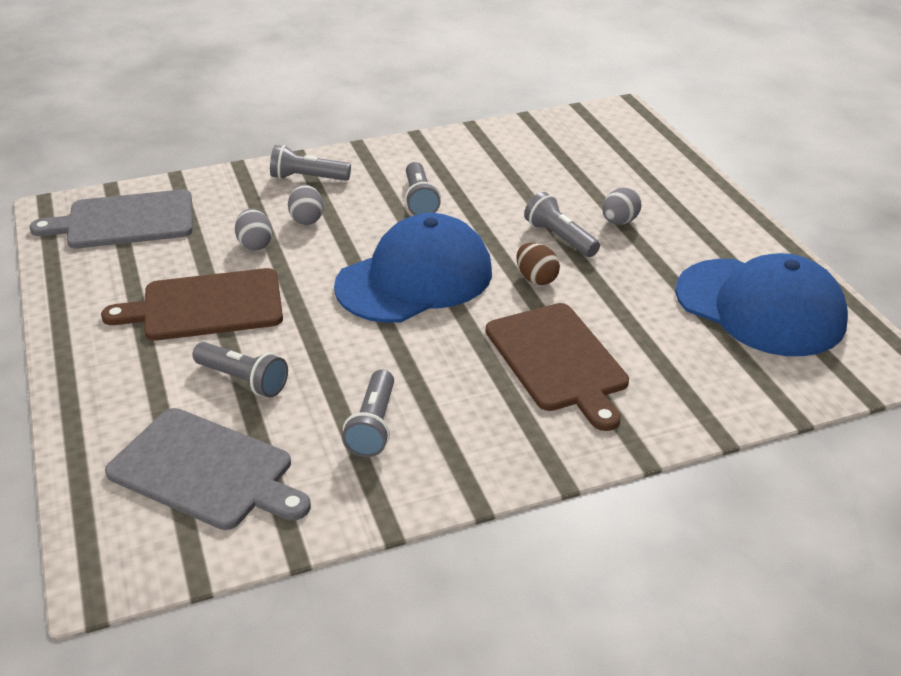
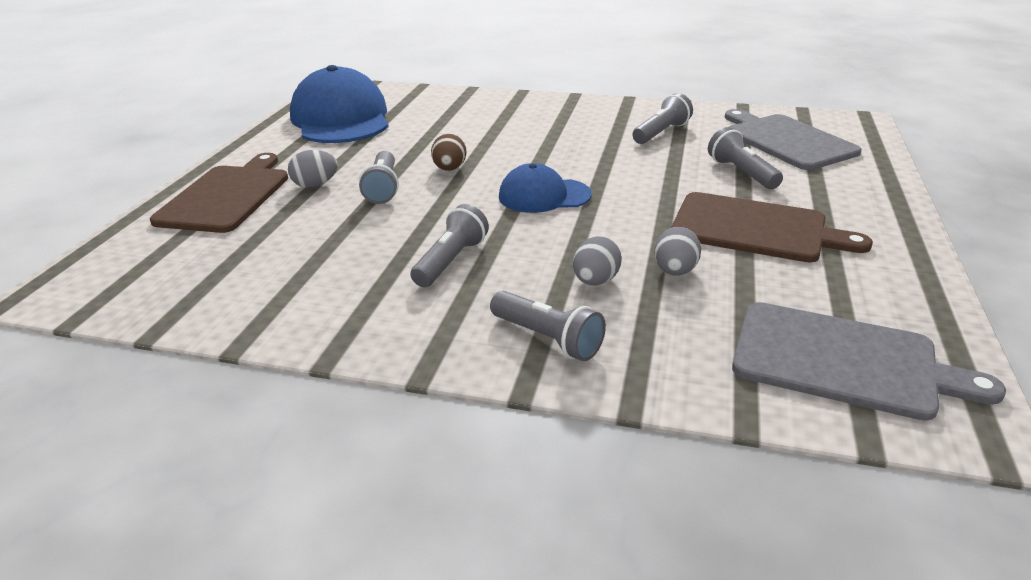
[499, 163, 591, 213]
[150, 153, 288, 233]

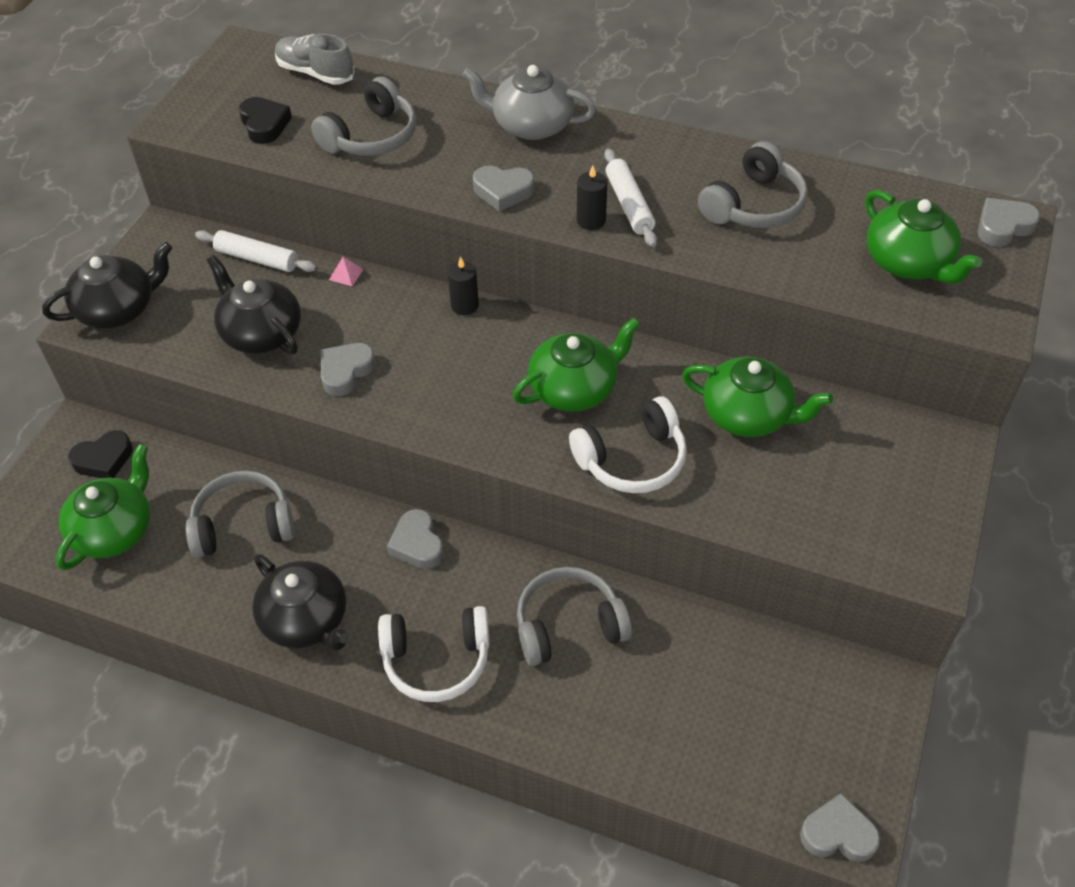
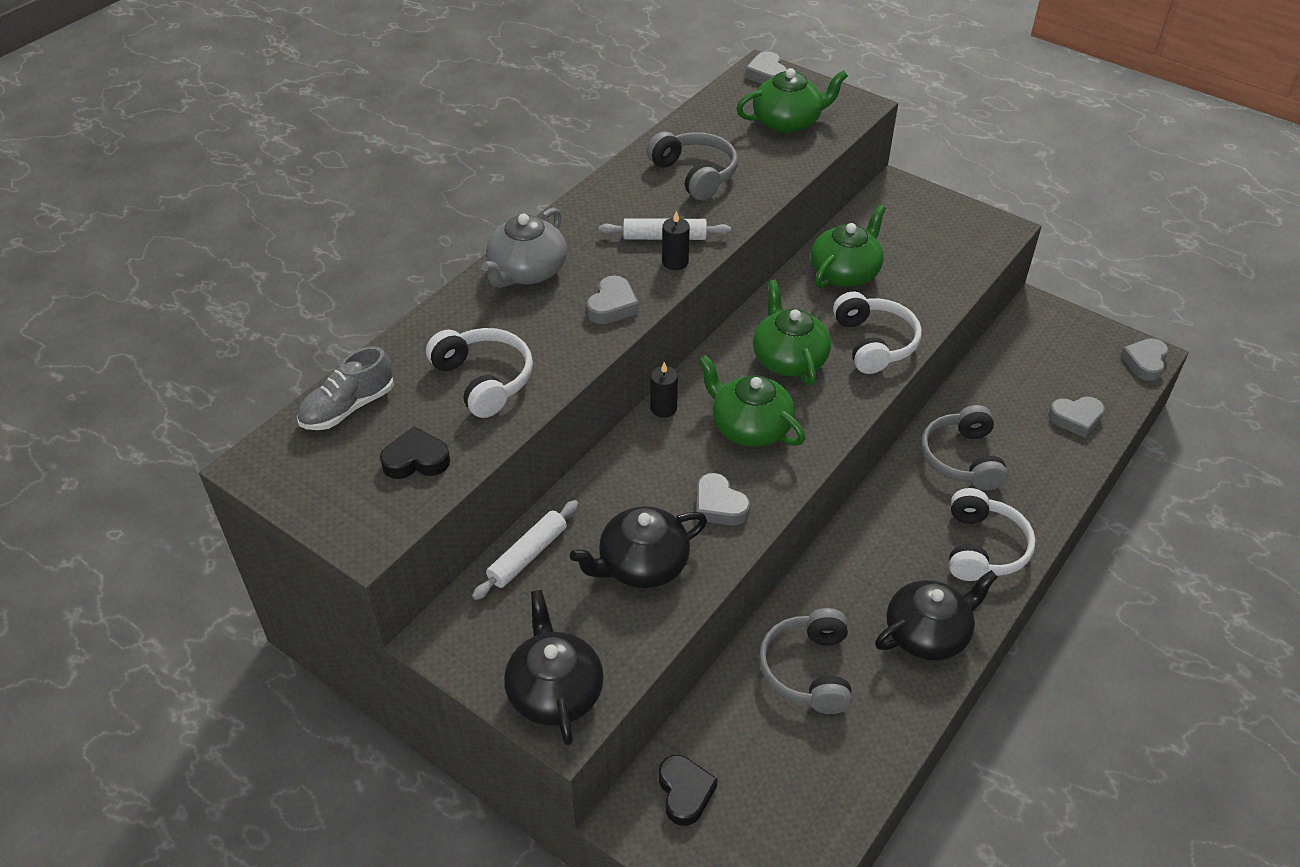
[698, 355, 805, 447]
[426, 328, 533, 418]
[329, 257, 364, 286] (first image)
[1048, 396, 1105, 438]

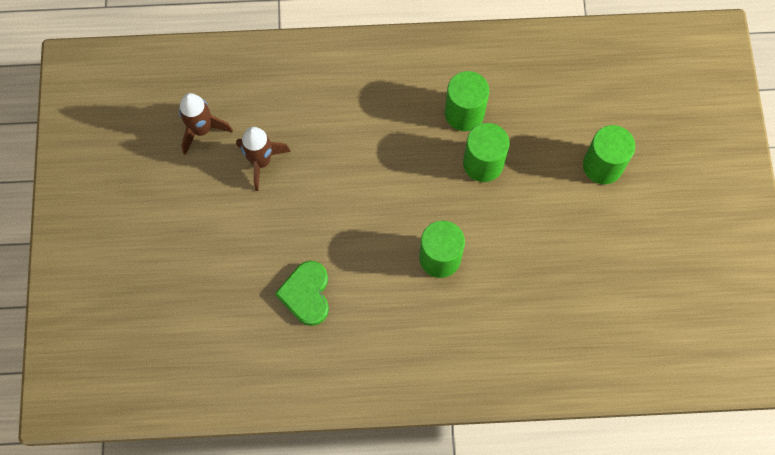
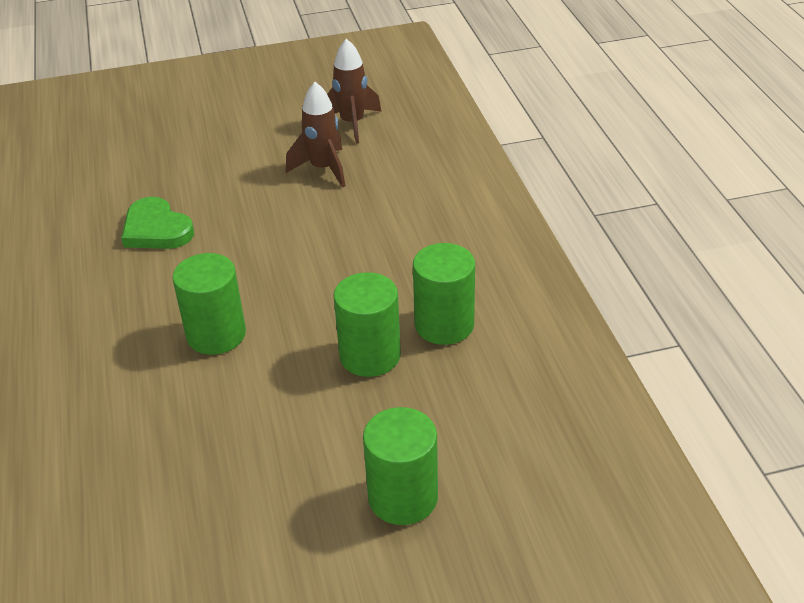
[121, 197, 194, 249]

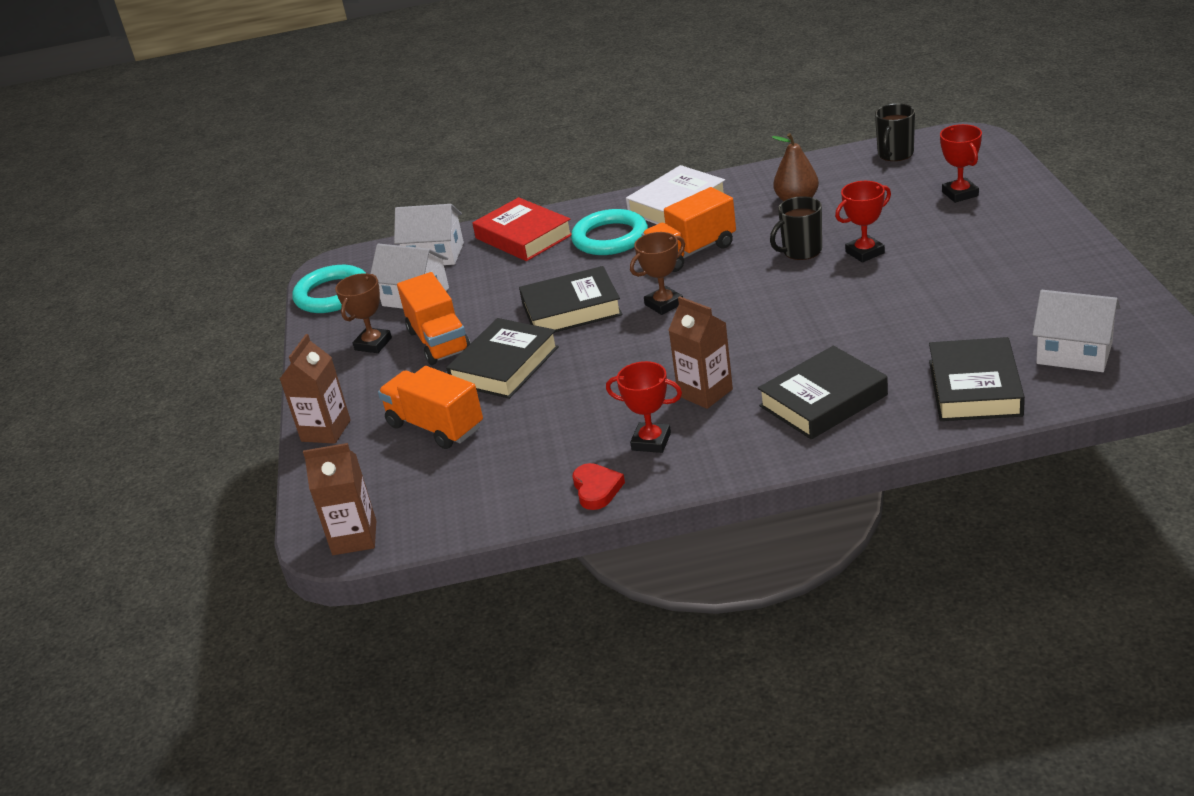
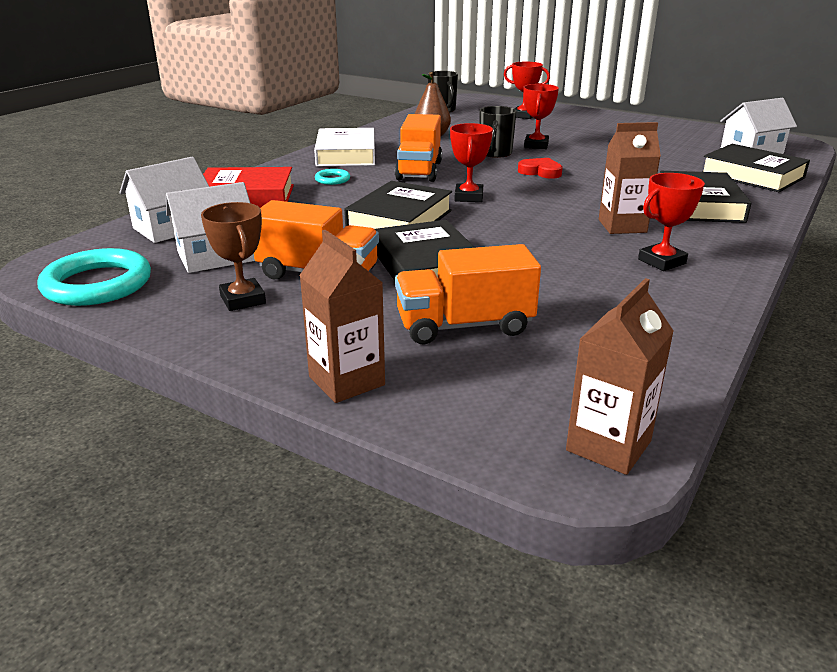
[315, 169, 350, 185]
[518, 158, 563, 179]
[450, 123, 493, 202]

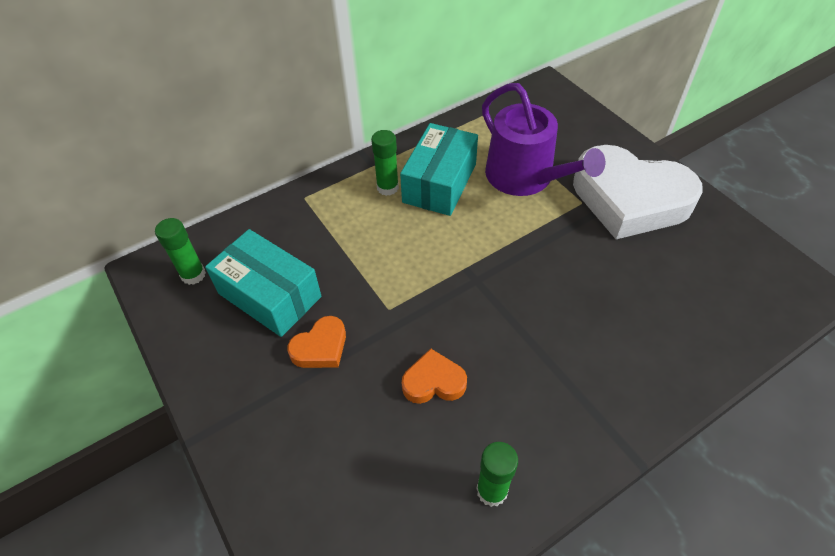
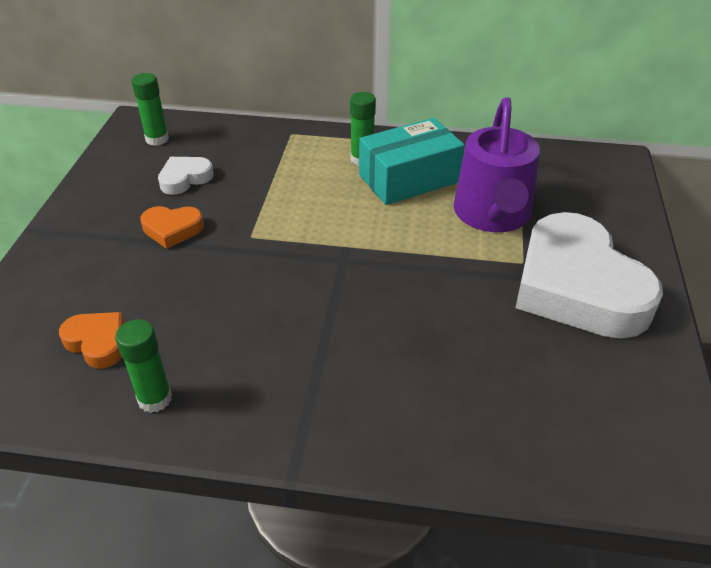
[158, 157, 214, 195]
[59, 312, 125, 368]

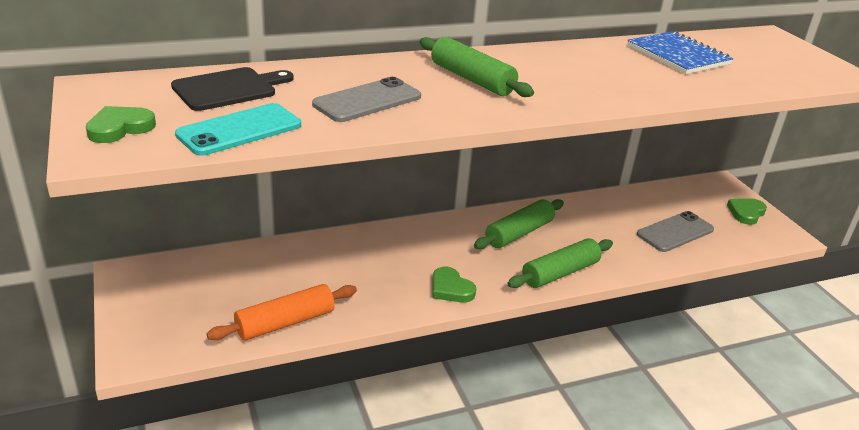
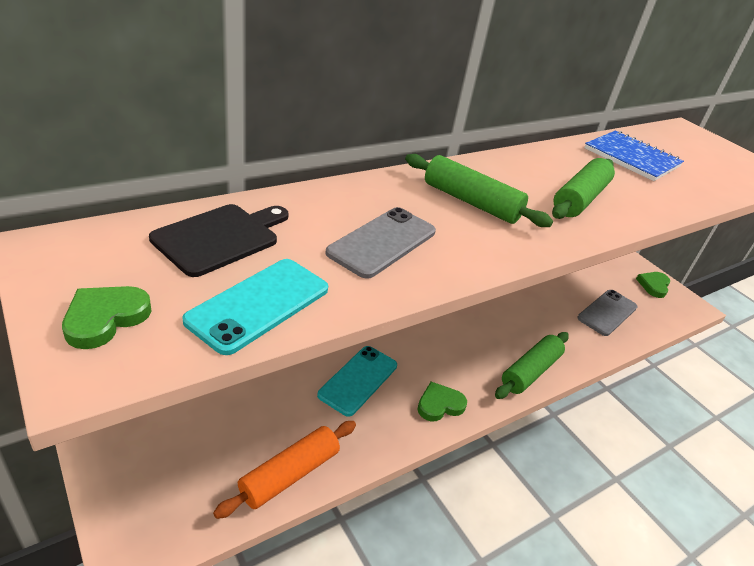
[417, 382, 467, 422]
[552, 158, 615, 219]
[317, 346, 397, 417]

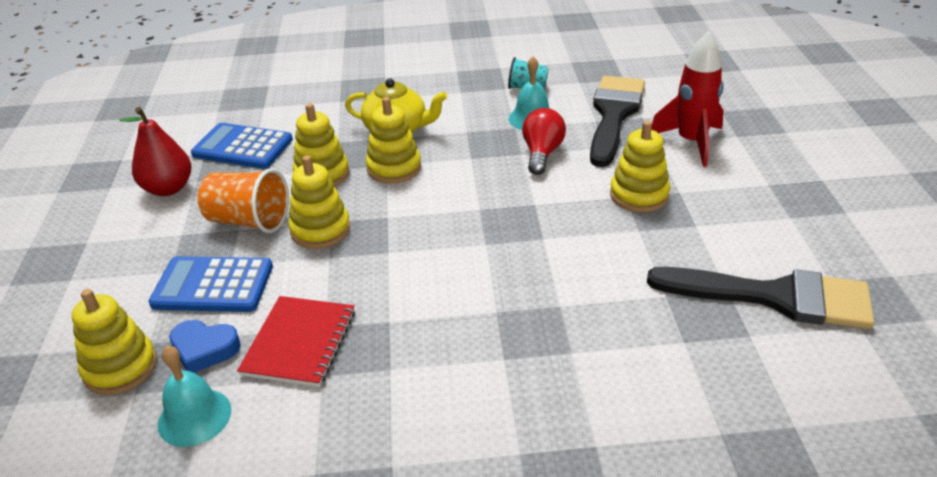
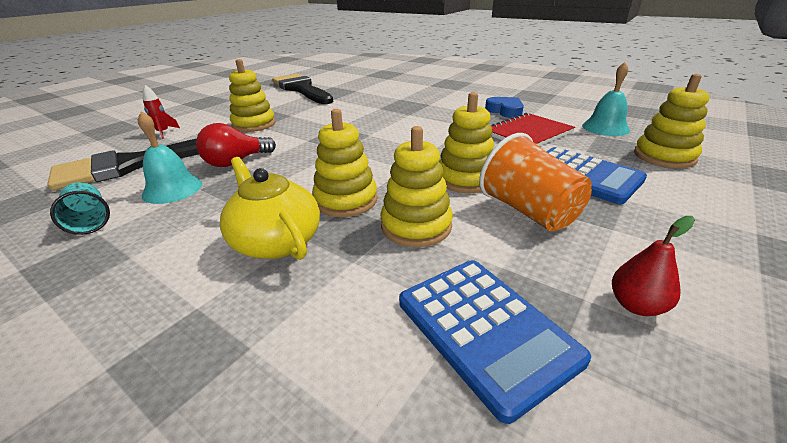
[612, 216, 695, 316]
[485, 97, 524, 118]
[143, 85, 180, 139]

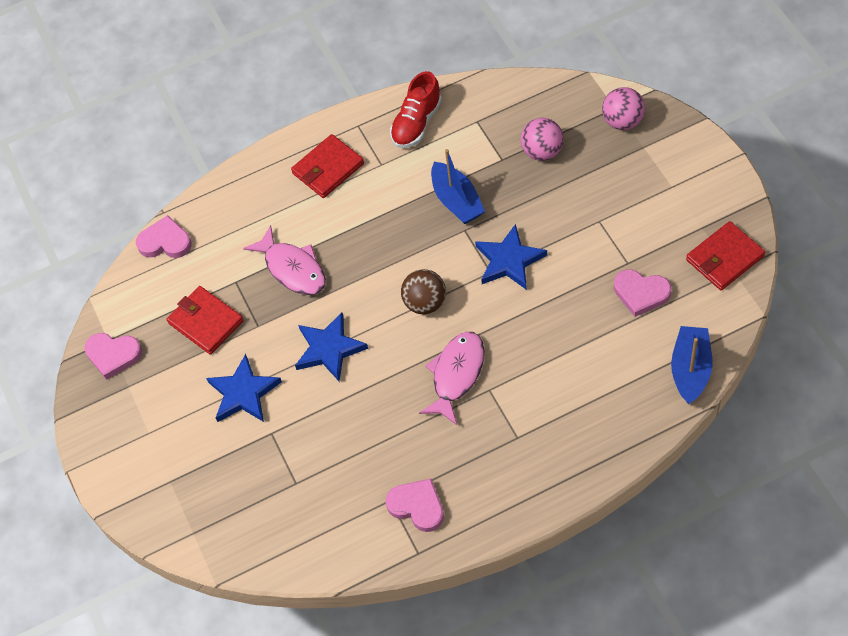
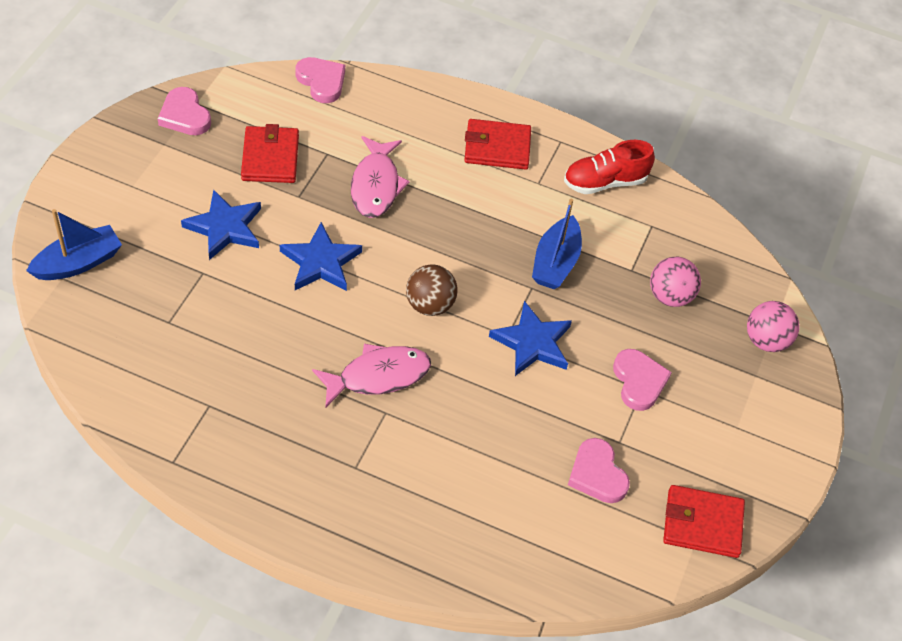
[613, 349, 672, 411]
[26, 209, 122, 280]

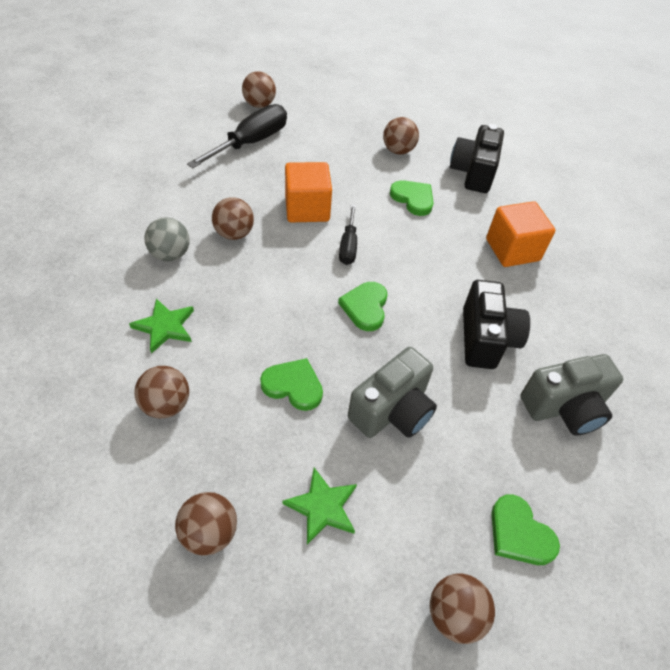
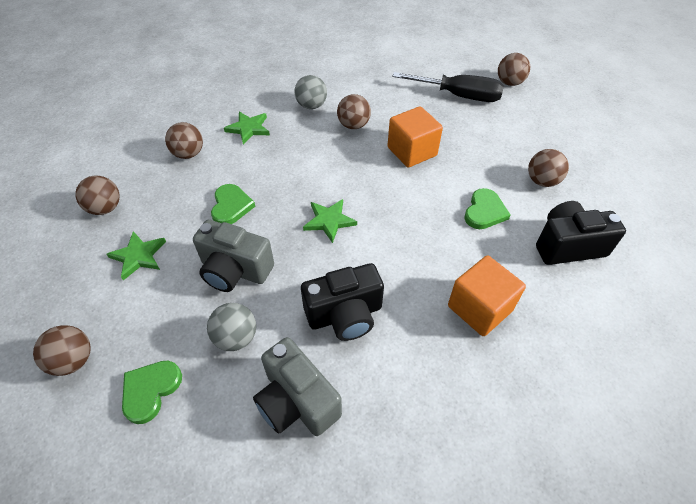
[303, 199, 357, 243]
[339, 204, 357, 265] (first image)
[207, 303, 256, 351]

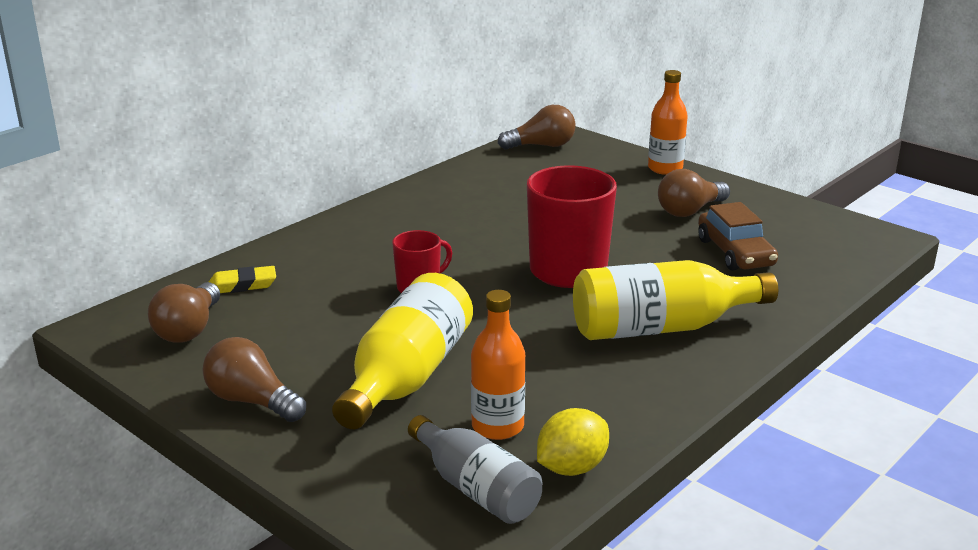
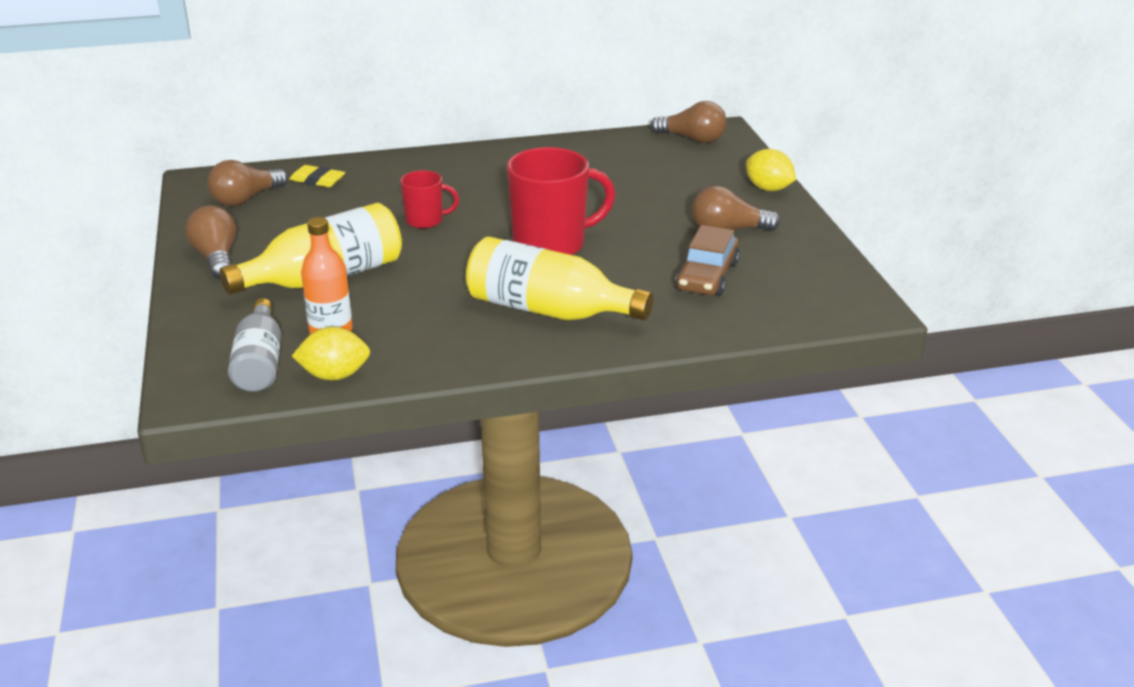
[746, 149, 796, 191]

